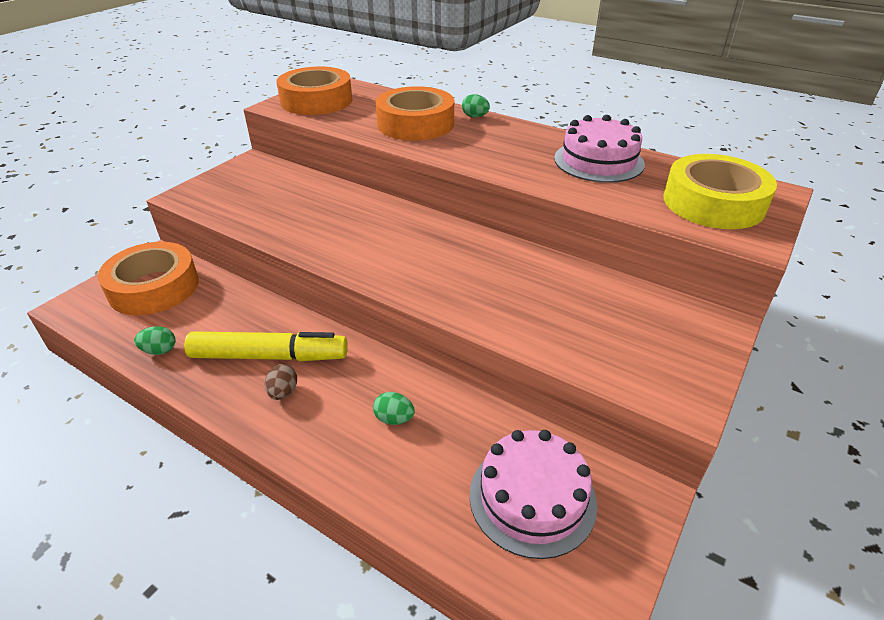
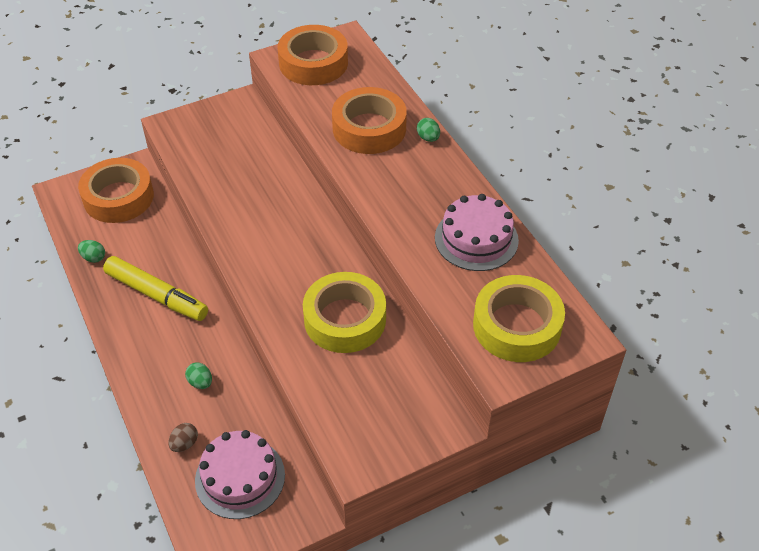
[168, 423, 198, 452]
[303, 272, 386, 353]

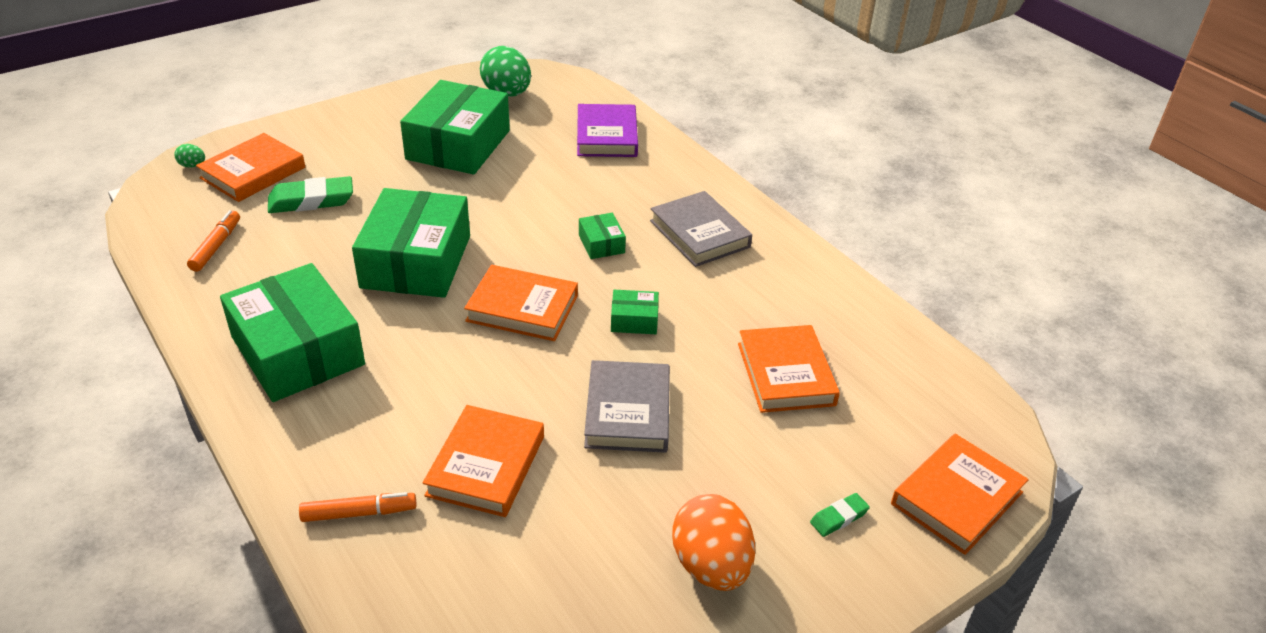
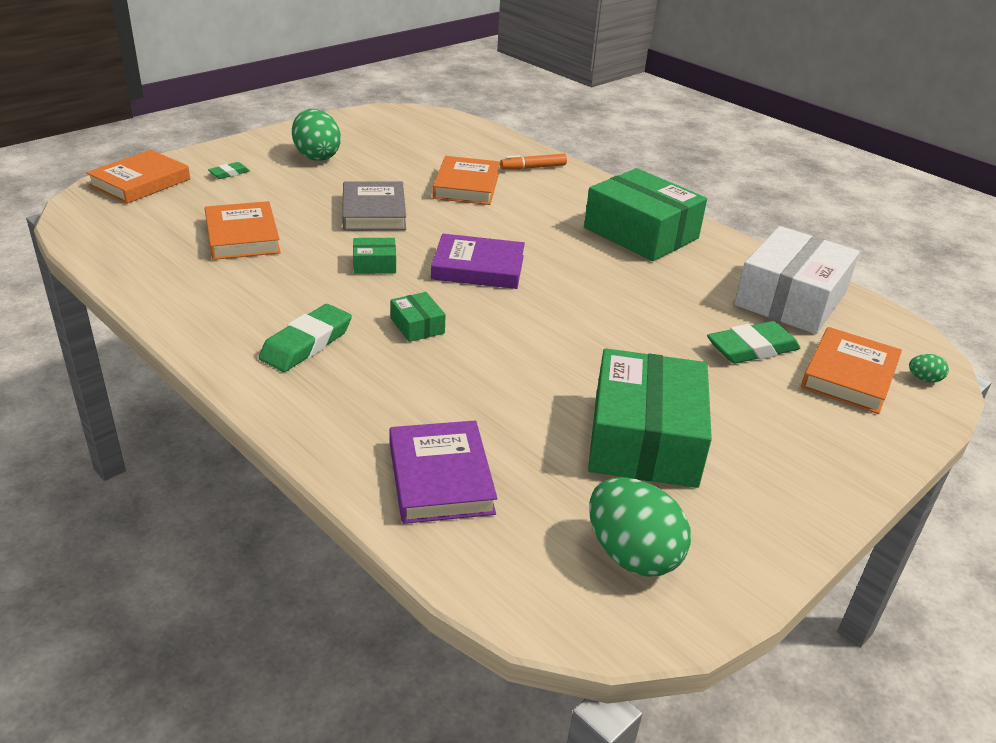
[734, 226, 860, 334]
[352, 188, 470, 298] (first image)
[431, 234, 525, 289]
[259, 304, 352, 372]
[292, 109, 341, 161]

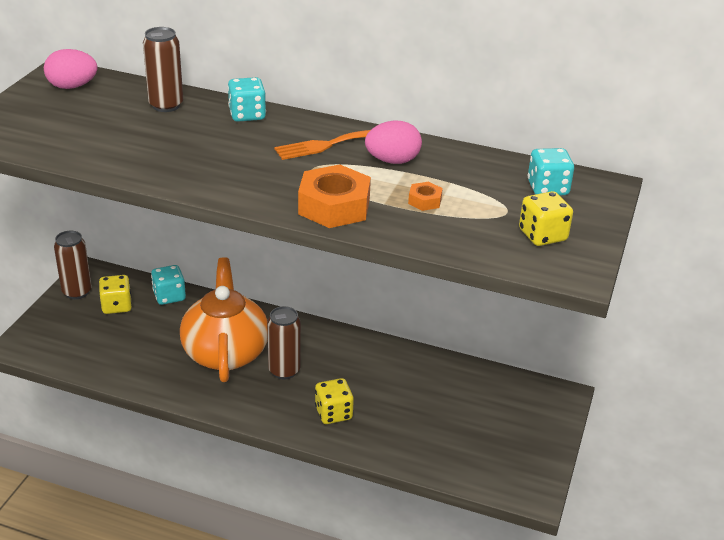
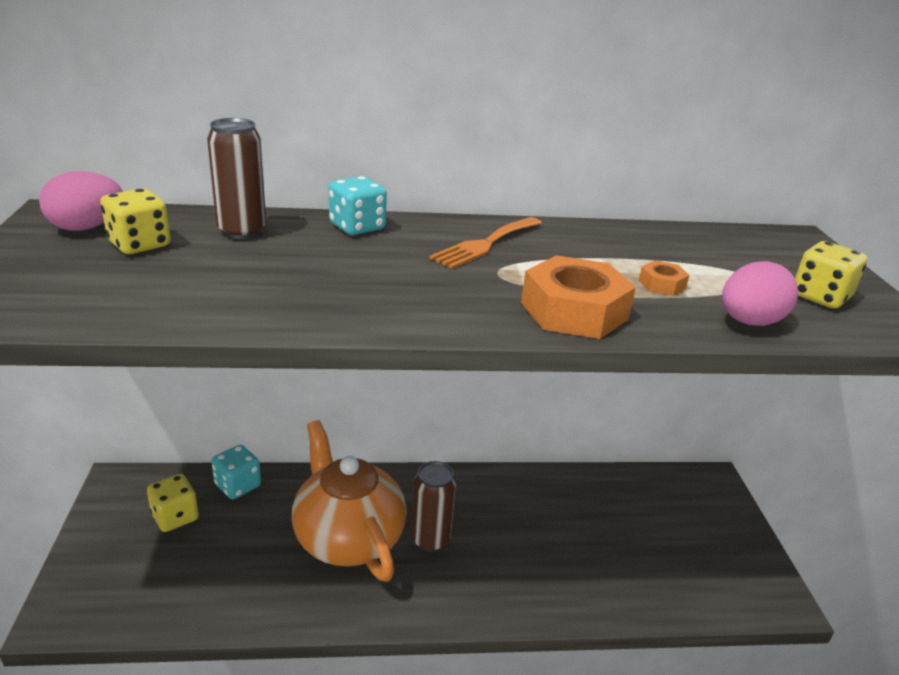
[54, 231, 92, 299] (first image)
[100, 188, 171, 254]
[722, 261, 798, 326]
[528, 148, 574, 195] (first image)

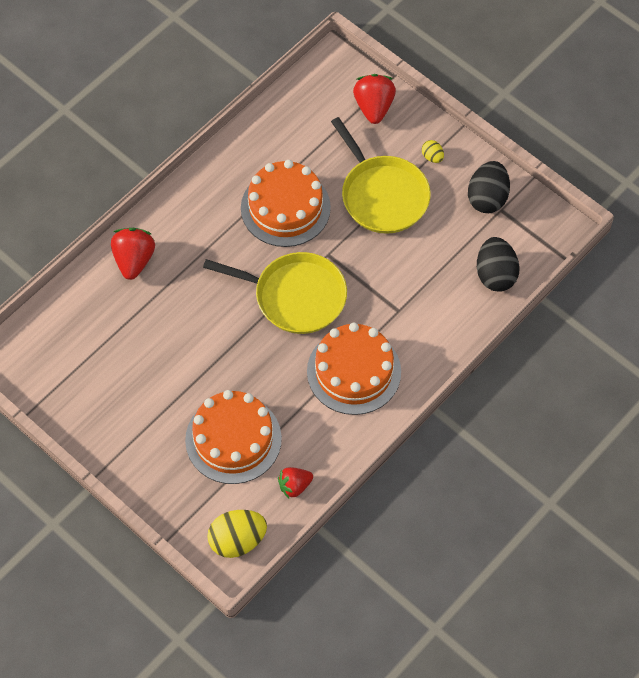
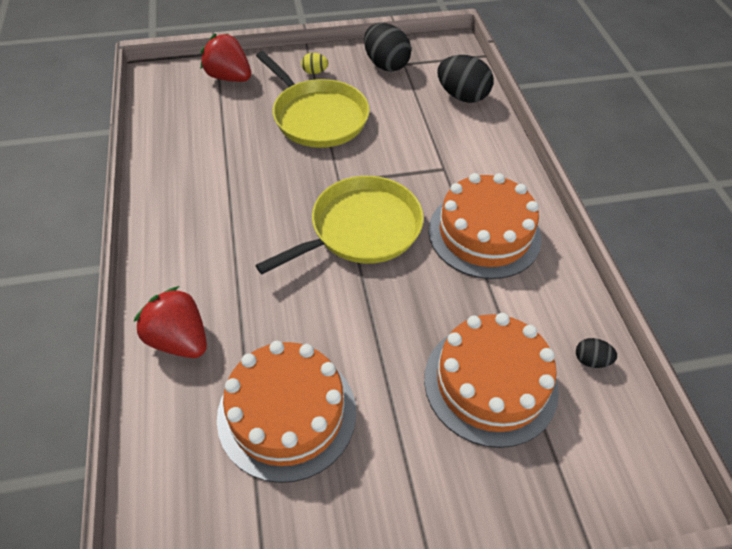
[207, 510, 267, 558] (first image)
[217, 341, 356, 483]
[576, 338, 617, 368]
[256, 51, 370, 148]

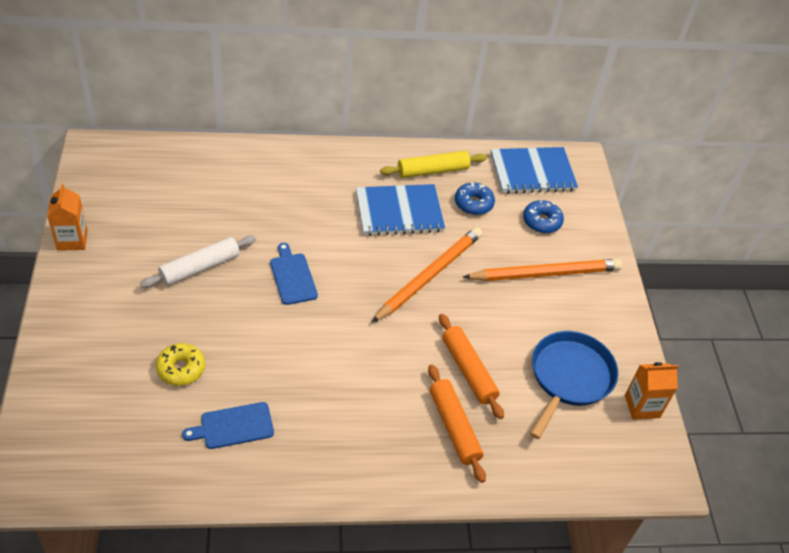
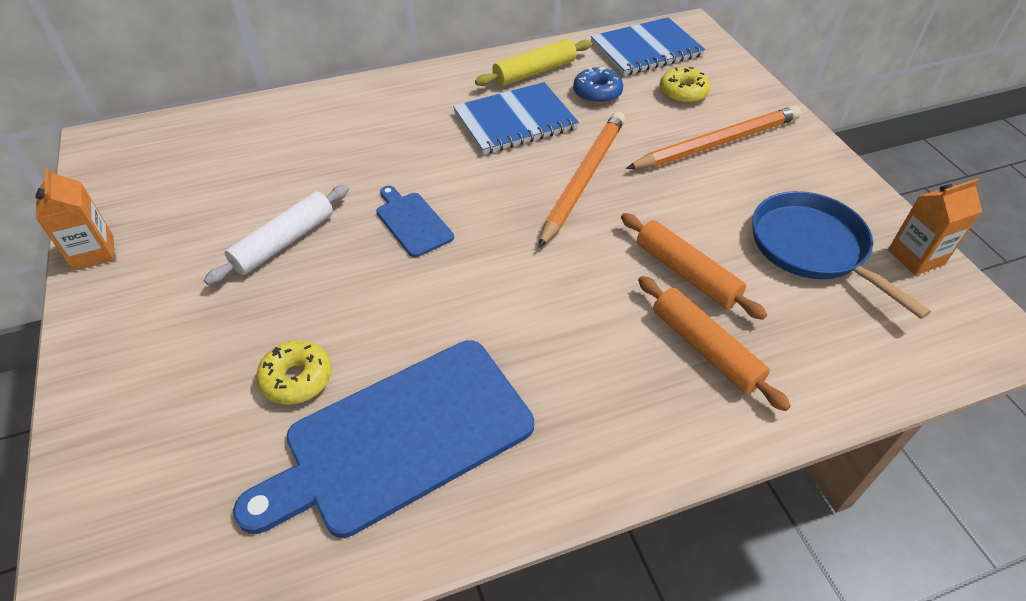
[233, 340, 534, 538]
[660, 67, 711, 104]
[752, 191, 931, 319]

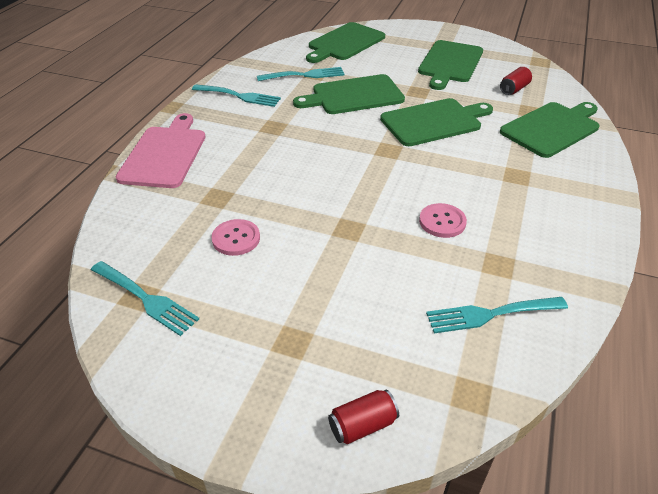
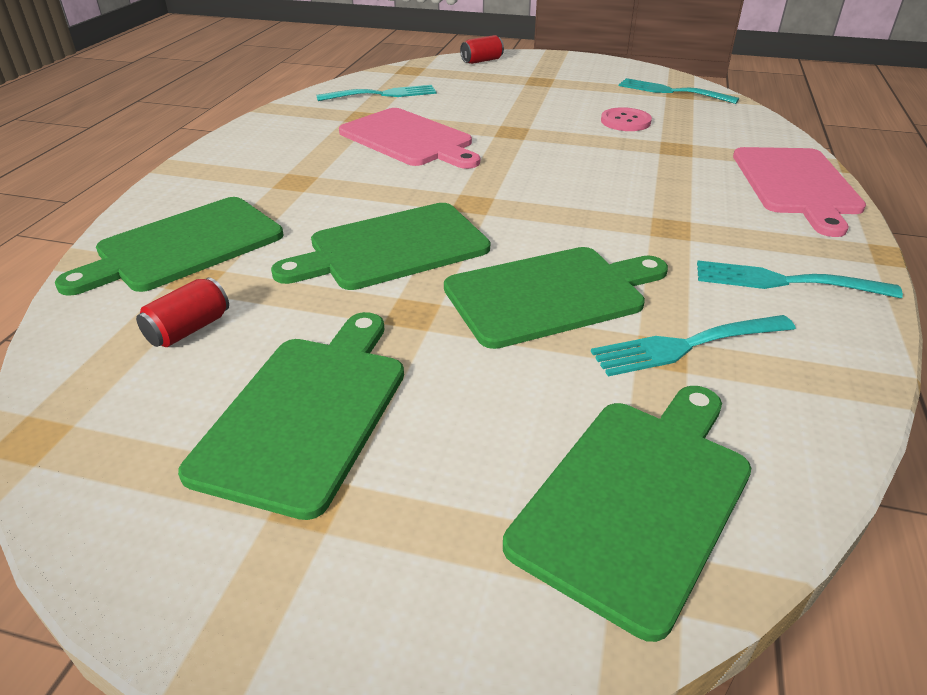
[339, 108, 480, 169]

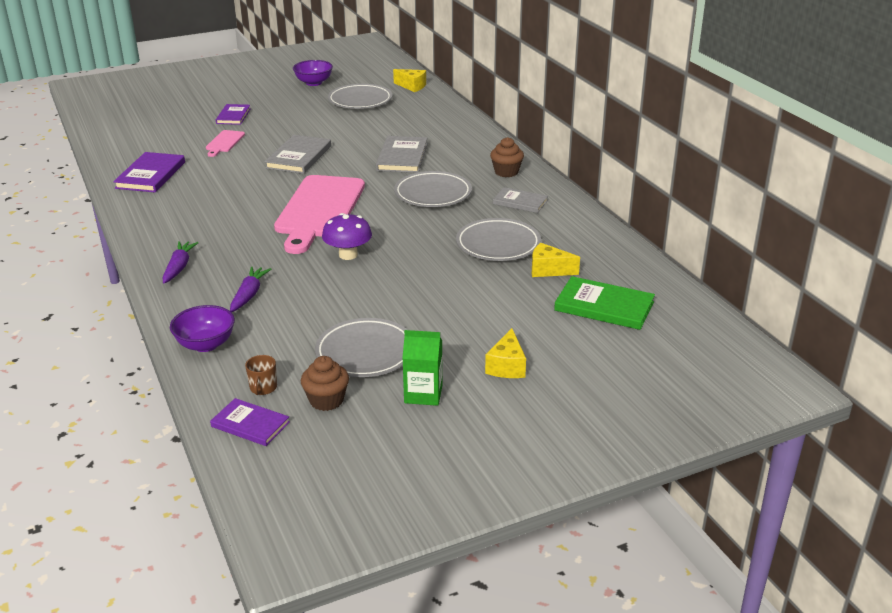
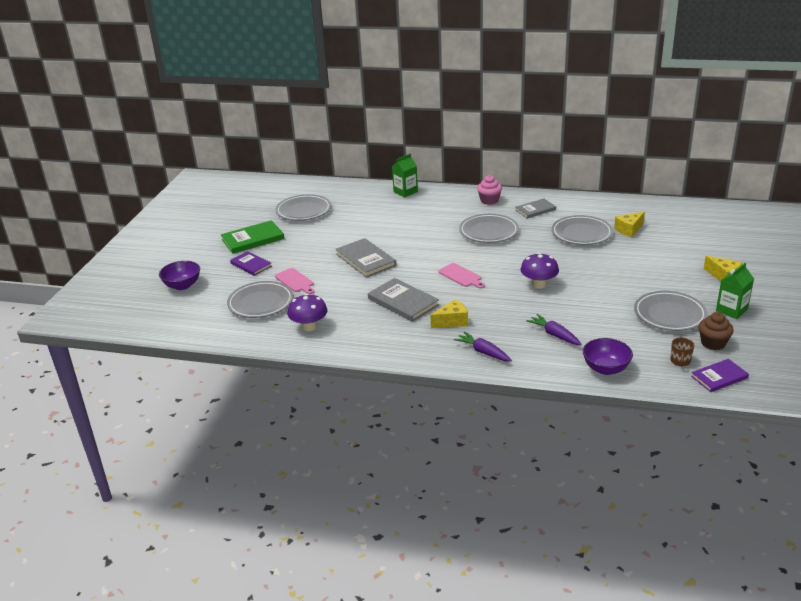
[288, 294, 328, 331]
[670, 337, 694, 366]
[438, 263, 485, 289]
[159, 261, 200, 290]
[368, 278, 439, 322]
[431, 299, 468, 328]
[477, 175, 502, 205]
[221, 220, 284, 254]
[227, 281, 293, 318]
[392, 154, 418, 197]

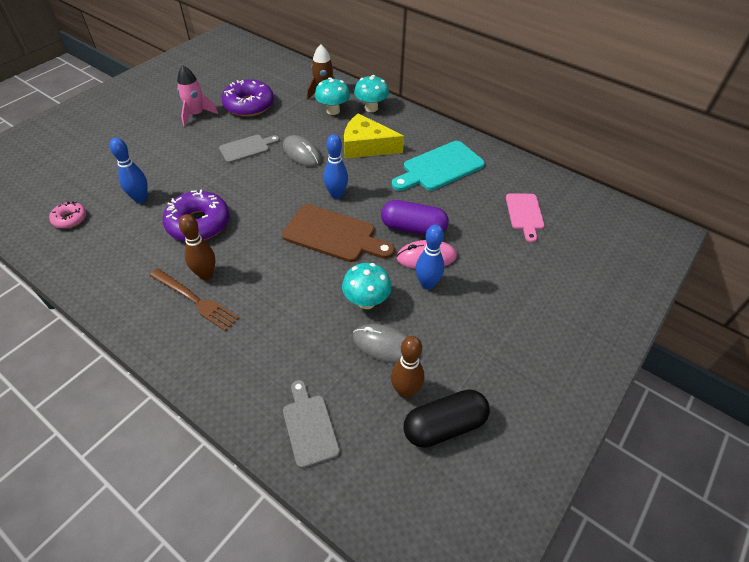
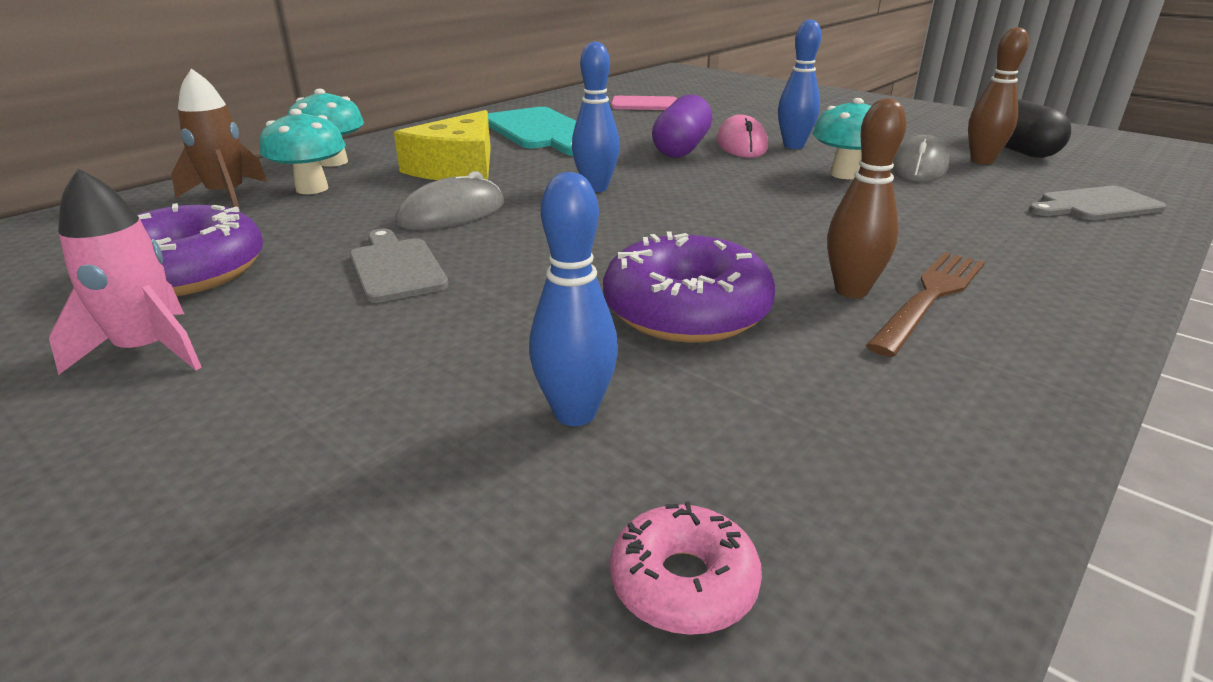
[282, 204, 395, 262] (first image)

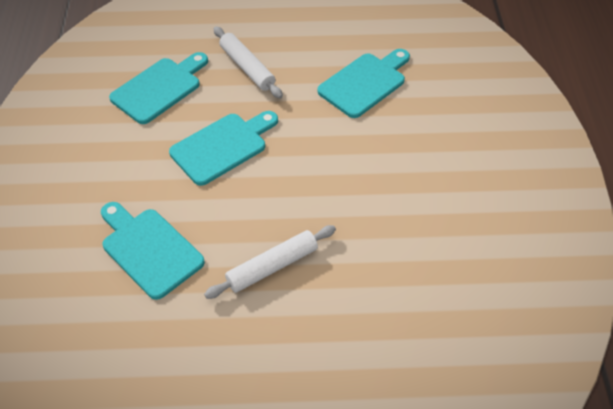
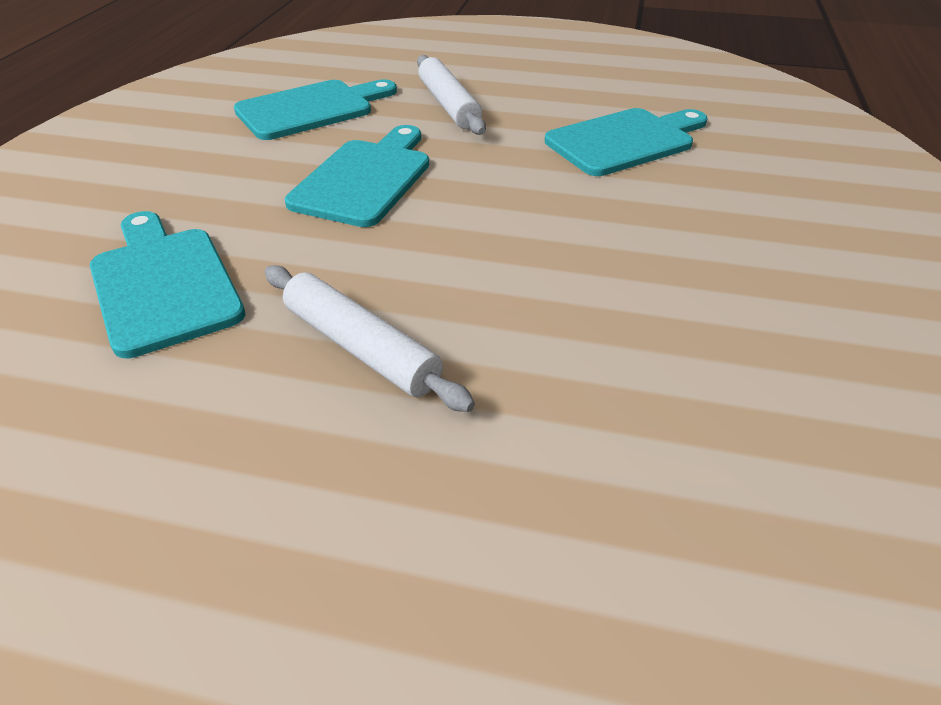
[285, 125, 429, 227]
[265, 265, 475, 412]

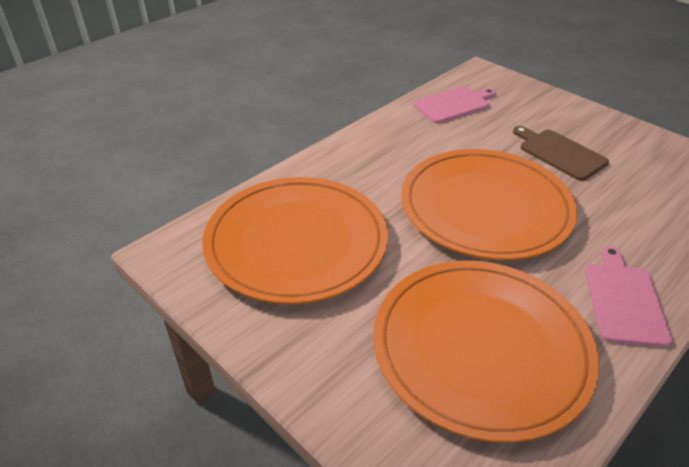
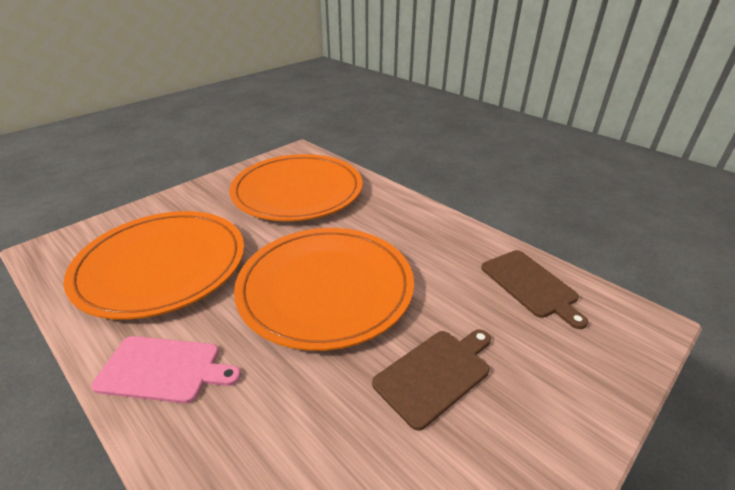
[481, 250, 588, 329]

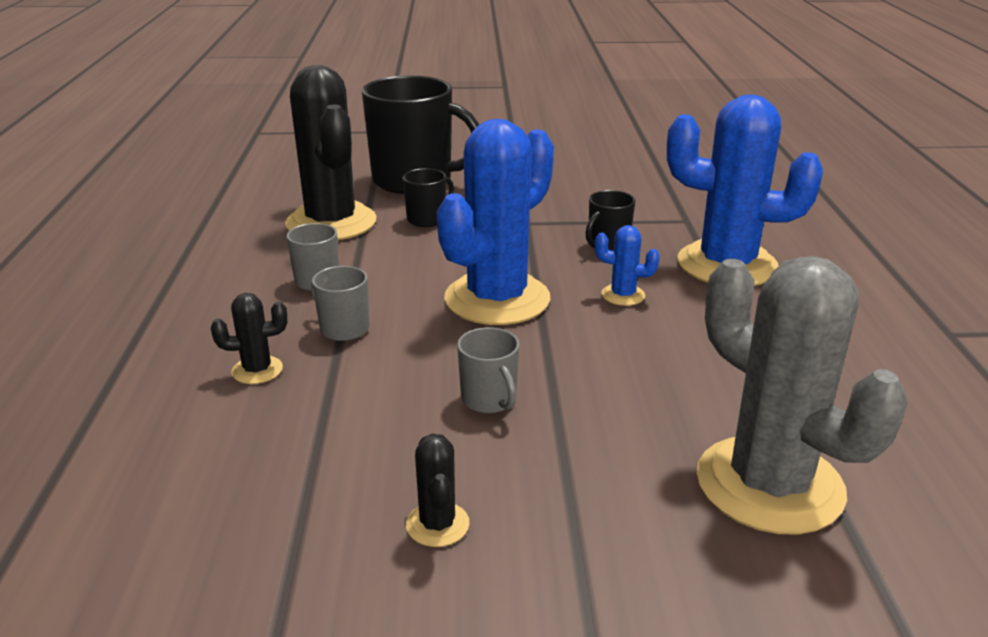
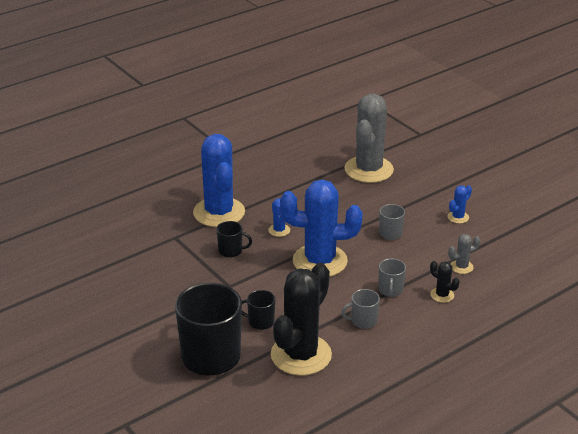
[447, 185, 472, 224]
[448, 234, 480, 274]

